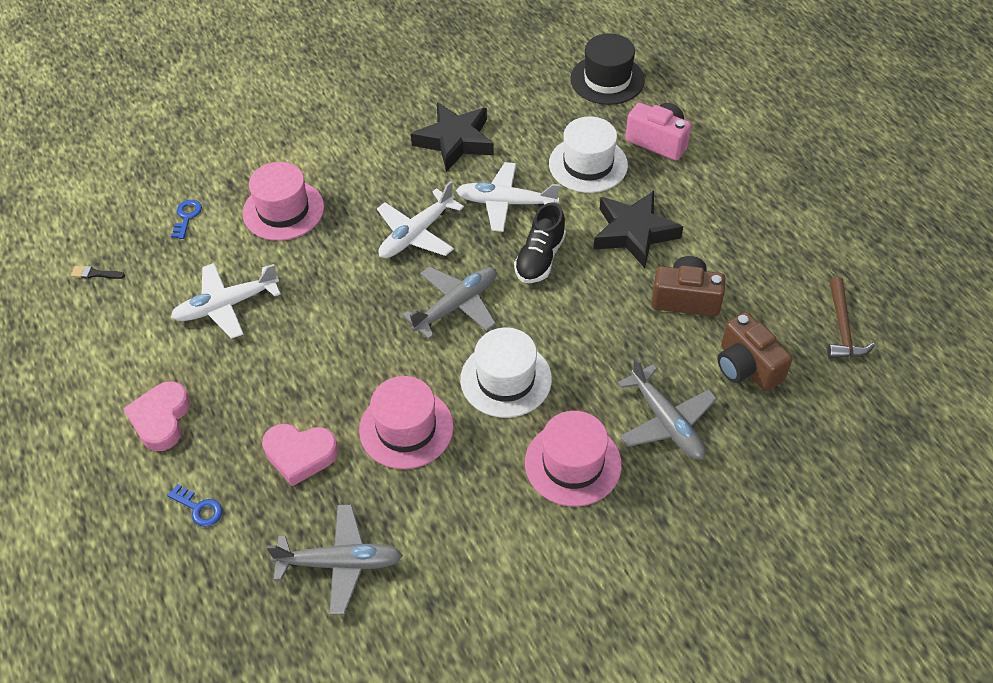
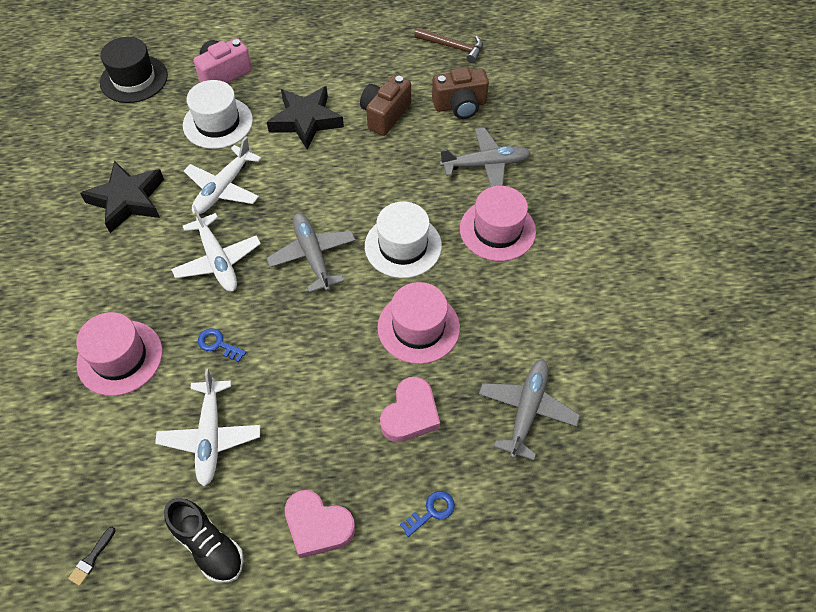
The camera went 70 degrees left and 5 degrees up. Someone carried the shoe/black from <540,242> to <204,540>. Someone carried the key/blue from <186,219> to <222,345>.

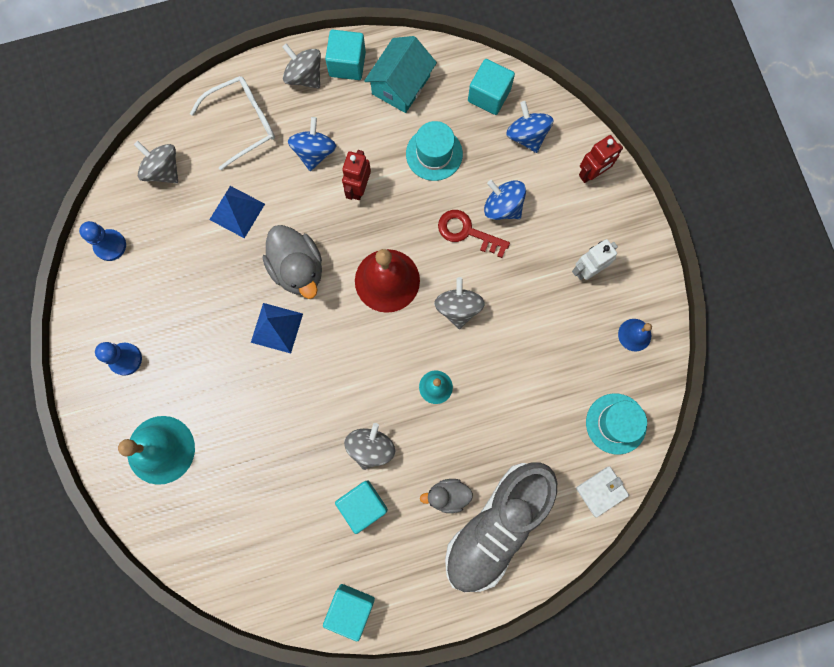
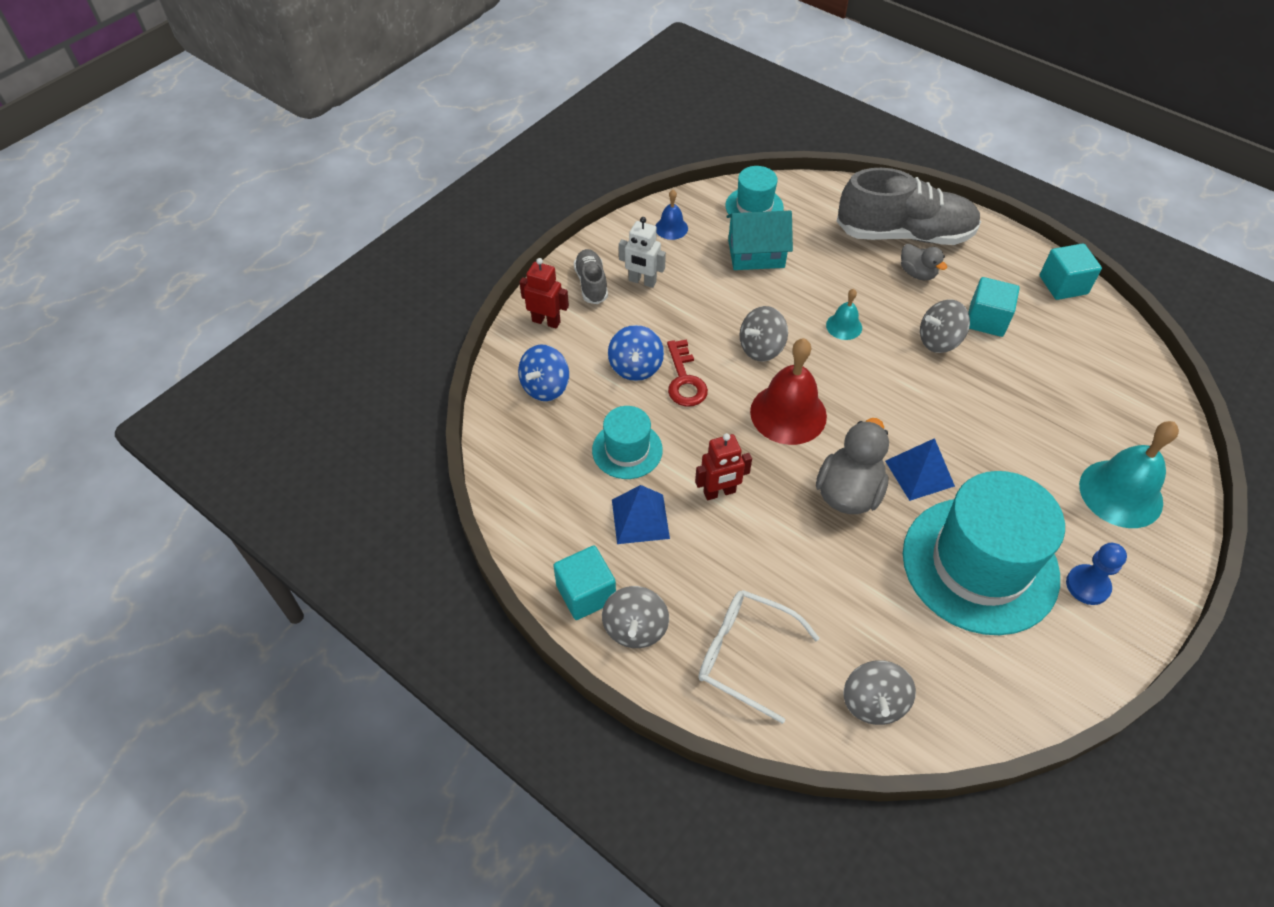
The camera went 125 degrees left and 25 degrees down. Someone put down the shoe/grey at <591,276>. Someone carried the pyramid/blue from <237,212> to <641,514>. Someone carried the house/turquoise from <400,74> to <759,240>. Someone put down the hat/turquoise at <984,553>. Someone took away the pawn/blue at <102,241>. Someone took away the spinning top/blue at <312,144>. Someone took away the cube/turquoise at <491,87>. Someone took away the wallet/white at <602,492>.

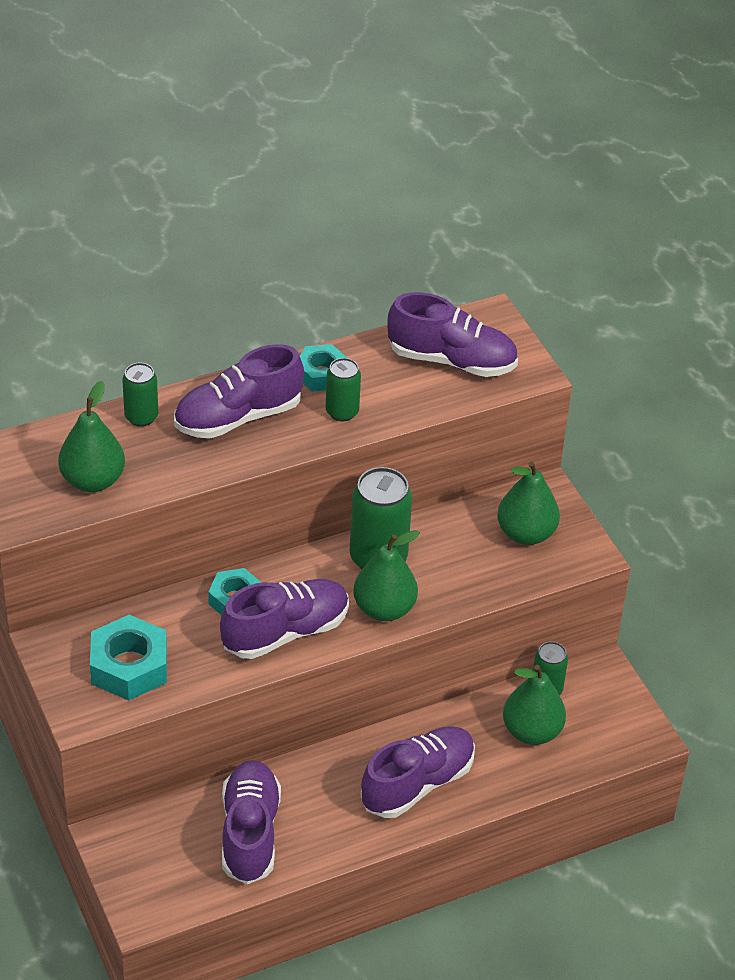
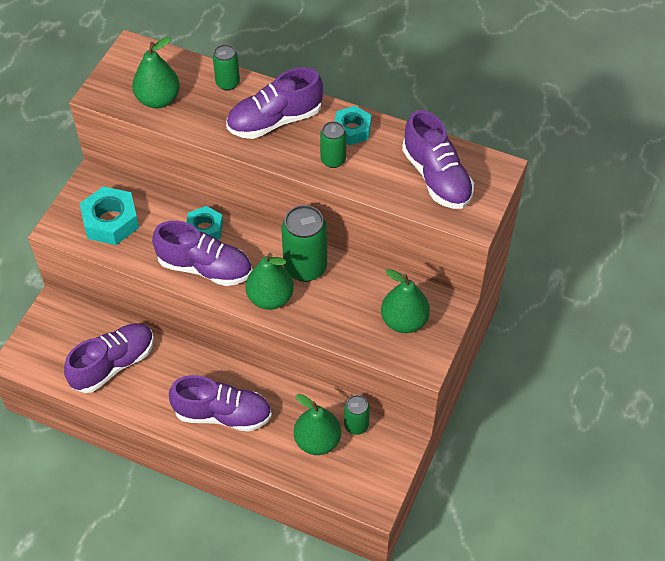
The camera went 50 degrees right and 10 degrees up. Someone rotated the shoe/purple at <239,391> by 45 degrees counterclockwise.

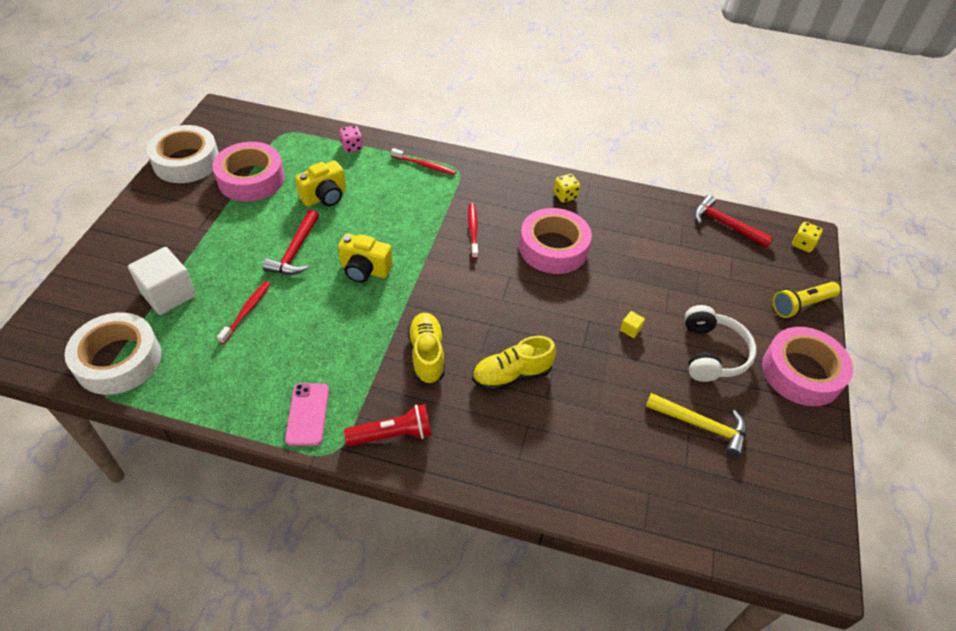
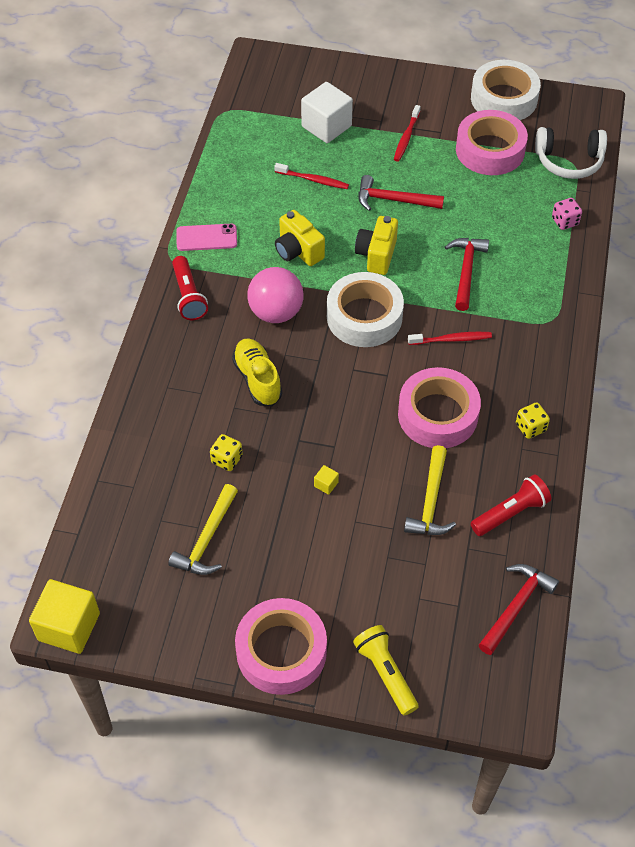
The camera went 90 degrees right and 5 degrees up. Someone put down the cube/yellow at <64,616>. Someone carried the dice/yellow from <807,237> to <226,452>. Someone swapped the shoe/yellow at <426,349> for the ball/pink at <275,295>. Someone carried the camera/yellow from <320,183> to <300,238>. Someone carried the tape/white from <112,353> to <365,309>. Someone carried the toothbrush/red from <423,161> to <407,133>. Someone put down the hammer/yellow at <430,490>. Someone put down the hammer/red at <467,274>. Someone put down the flashlight/red at <511,505>. Someone carried the headphones/white from <720,343> to <571,153>.

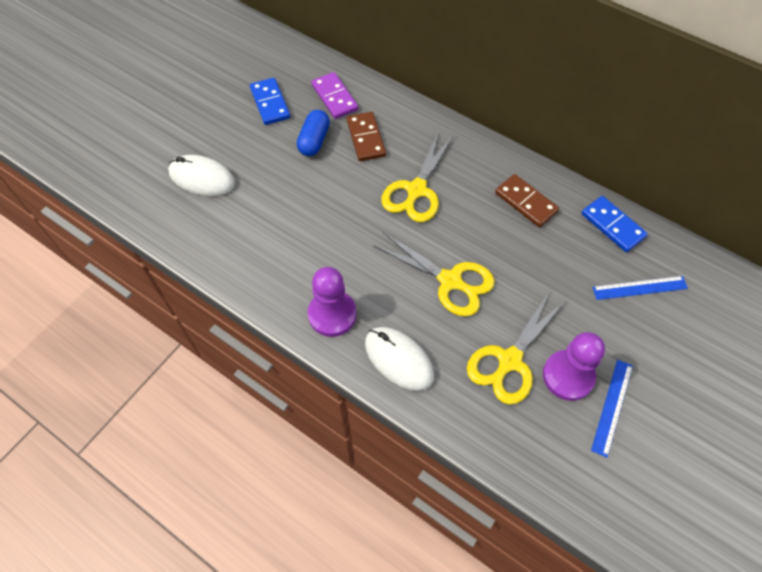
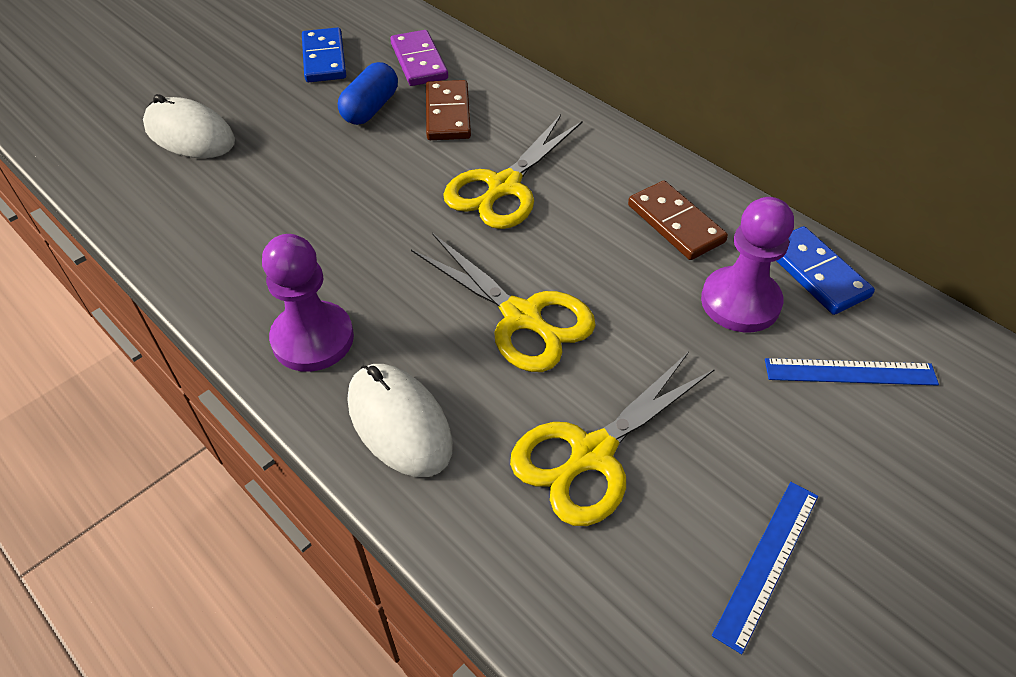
The camera went 10 degrees right and 10 degrees down. Someone carried the pawn/purple from <574,366> to <747,264>.

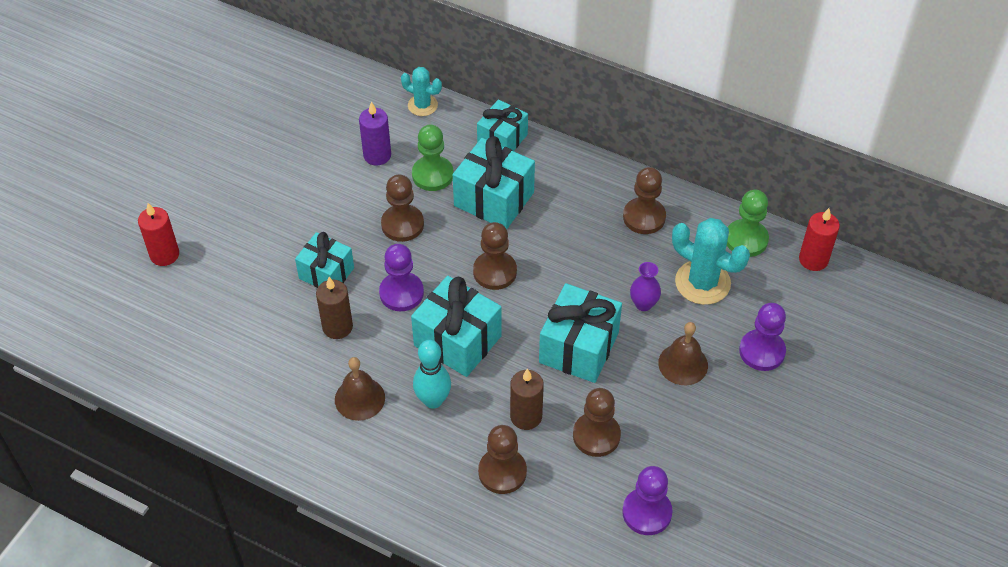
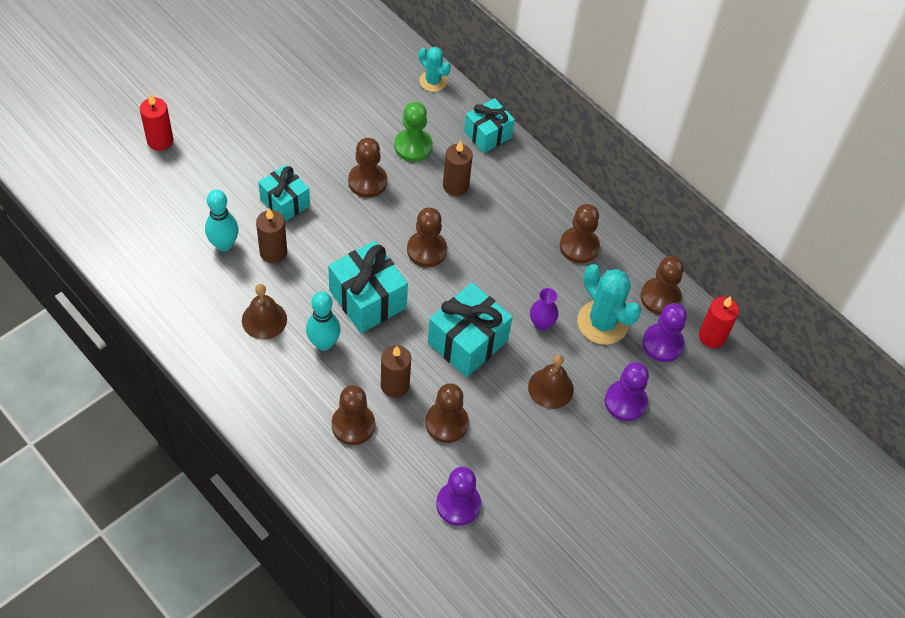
The camera went 15 degrees right and 5 degrees up. Someone put down the bowling pin/turquoise at <221,220>. Someone swapped the gift/turquoise at <494,183> for the candle/brown at <458,168>. Someone repainted the pawn/green at <748,223>, which became the pawn/brown at <662,285>. Someone carried the pawn/purple from <401,277> to <664,332>. Someone took away the candle/purple at <375,133>.

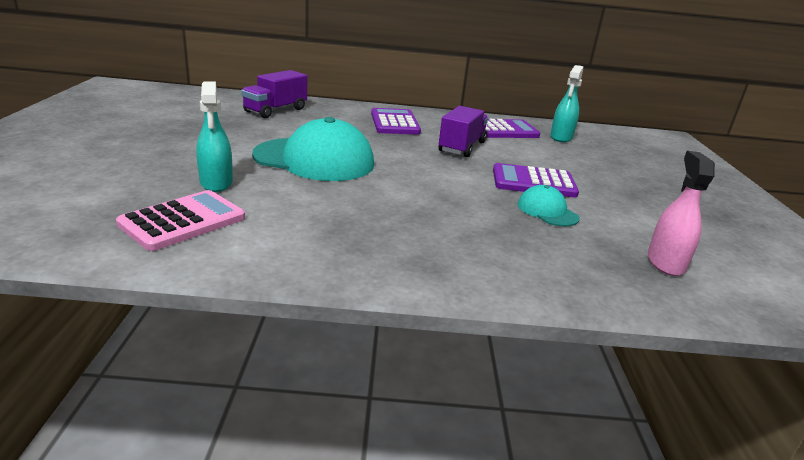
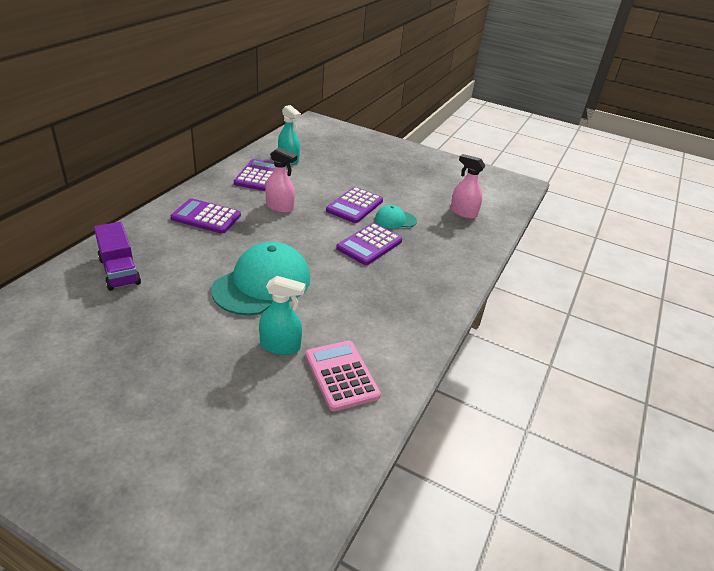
The camera went 65 degrees left and 10 degrees up. Someone swapped the truck/purple at <463,131> for the spray bottle/pink at <281,180>. Someone put down the calculator/purple at <369,244>.

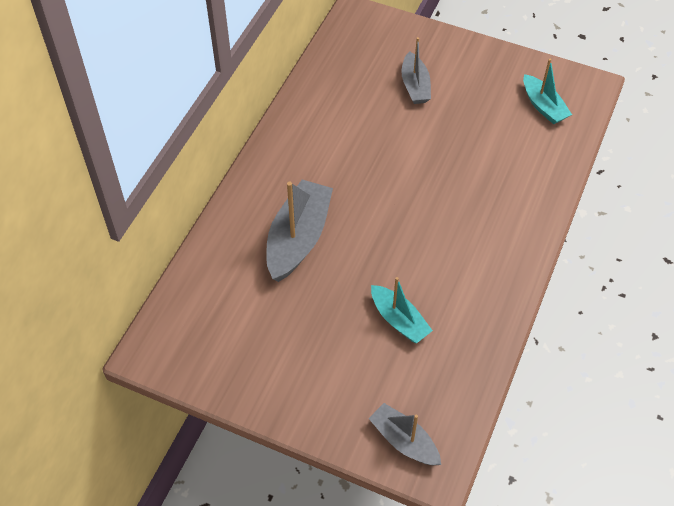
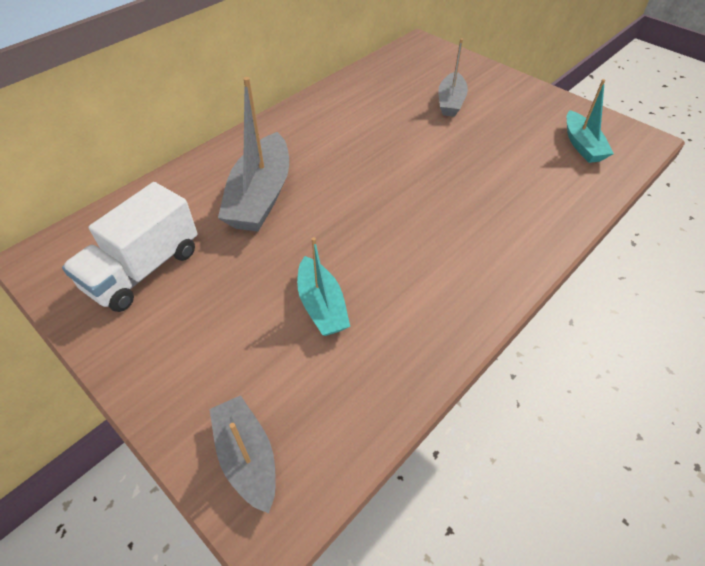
The camera went 20 degrees right and 5 degrees down. Someone put down the truck/white at <129,247>. Someone rotated the boat/grey at <299,230> by 150 degrees clockwise.

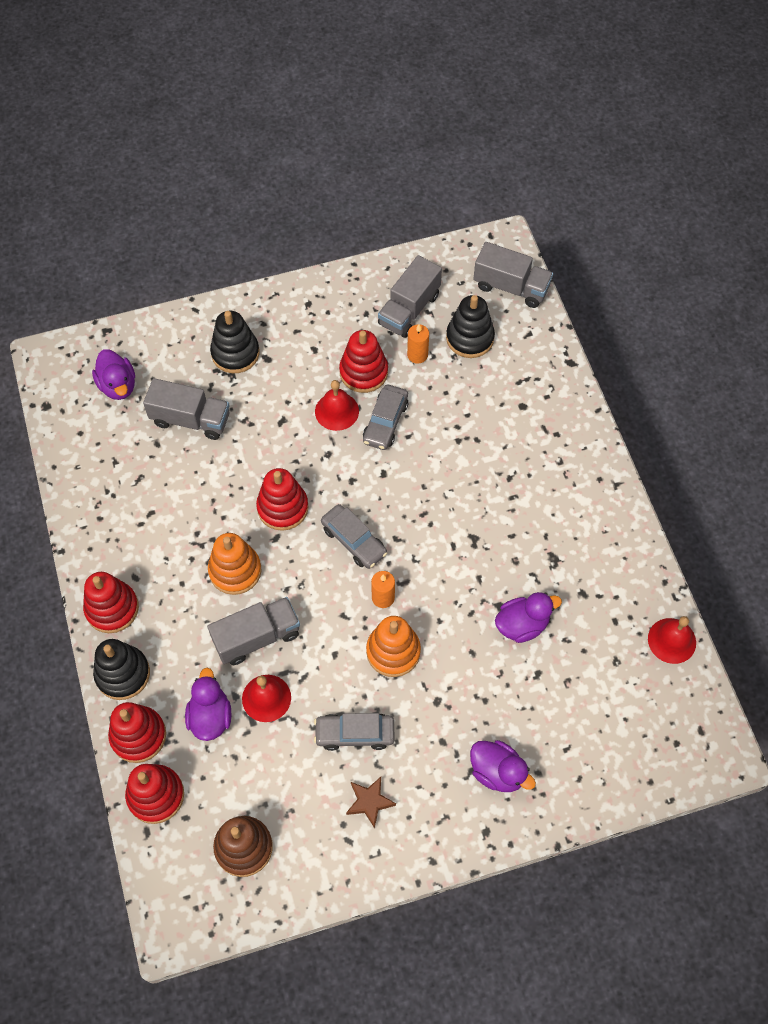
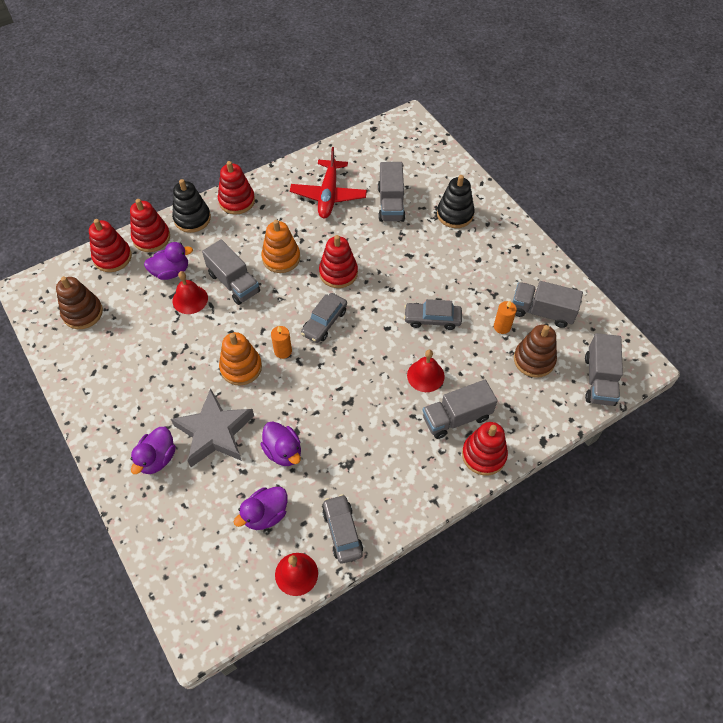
The camera went 75 degrees right and 5 degrees down. Someone put down the star/grey at <212,427>. Someone carried the duck/purple from <113,374> to <260,508>. Someone put down the plane/red at <328,182>. Someone carried the car/grey from <354,732> to <342,528>. Someone carried the bell/red from <337,405> to <426,371>. Someone put down the truck/grey at <459,409>. Someone carried the stacking toy/red from <363,361> to <485,448>. Someone repainted the stacking toy/black at <470,326>, which became the stacking toy/brown at <535,351>. Someone took away the star/brown at <371,802>.

